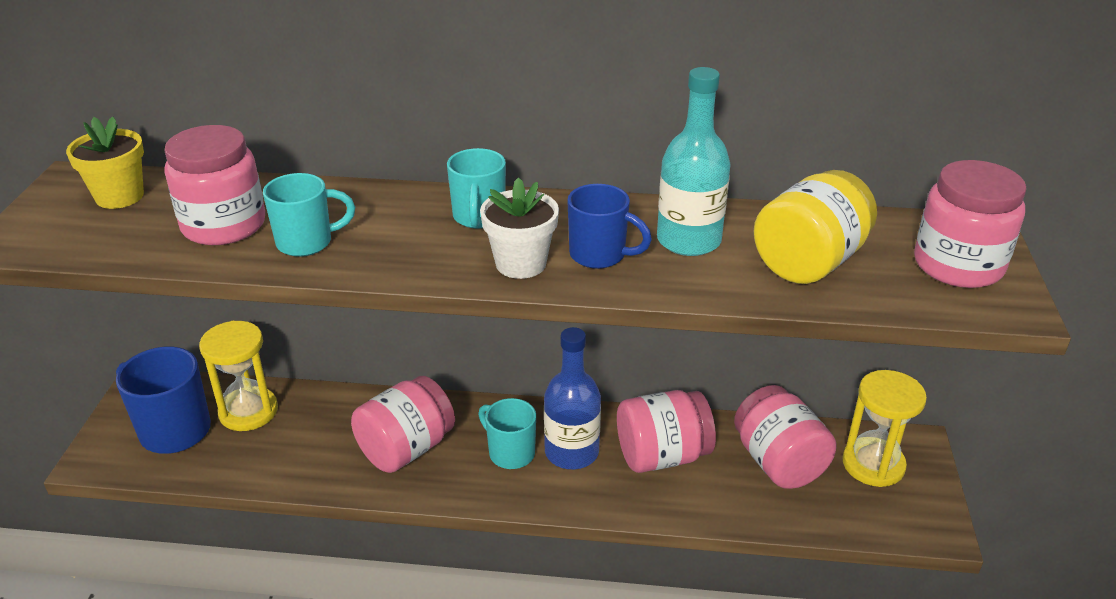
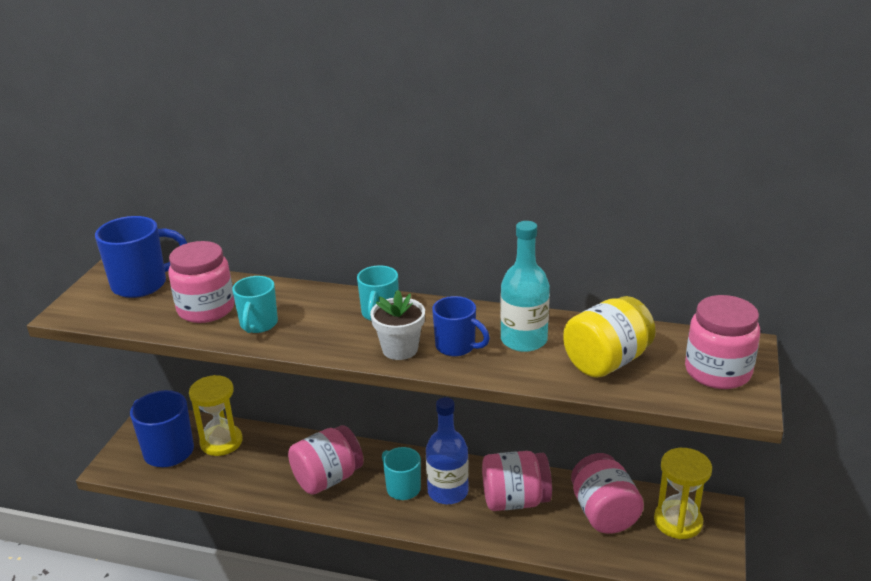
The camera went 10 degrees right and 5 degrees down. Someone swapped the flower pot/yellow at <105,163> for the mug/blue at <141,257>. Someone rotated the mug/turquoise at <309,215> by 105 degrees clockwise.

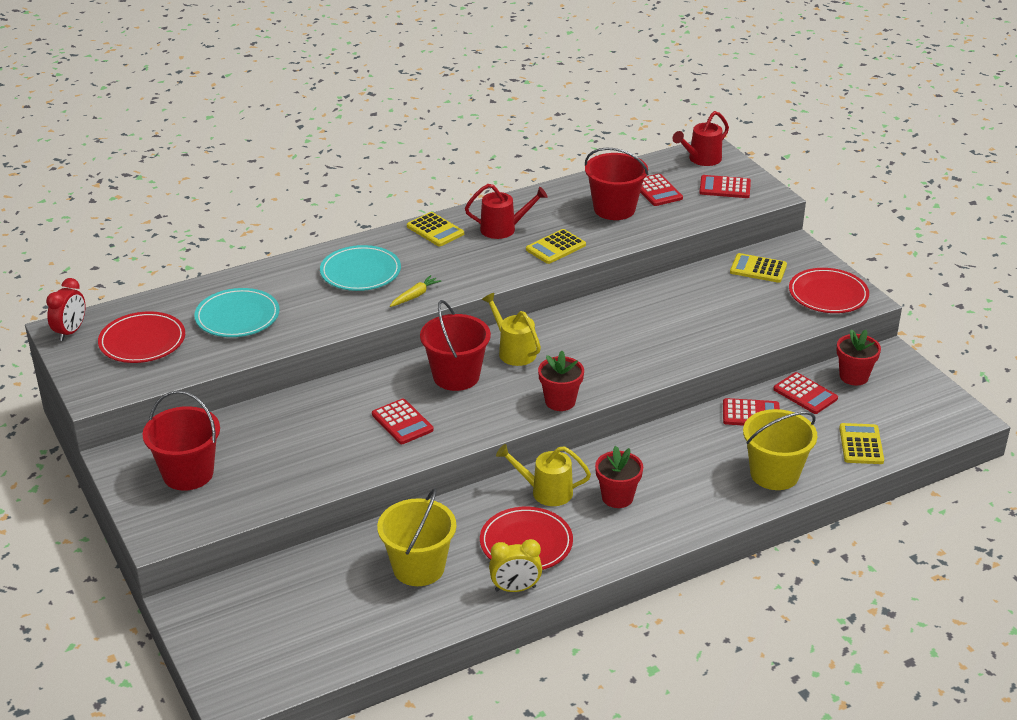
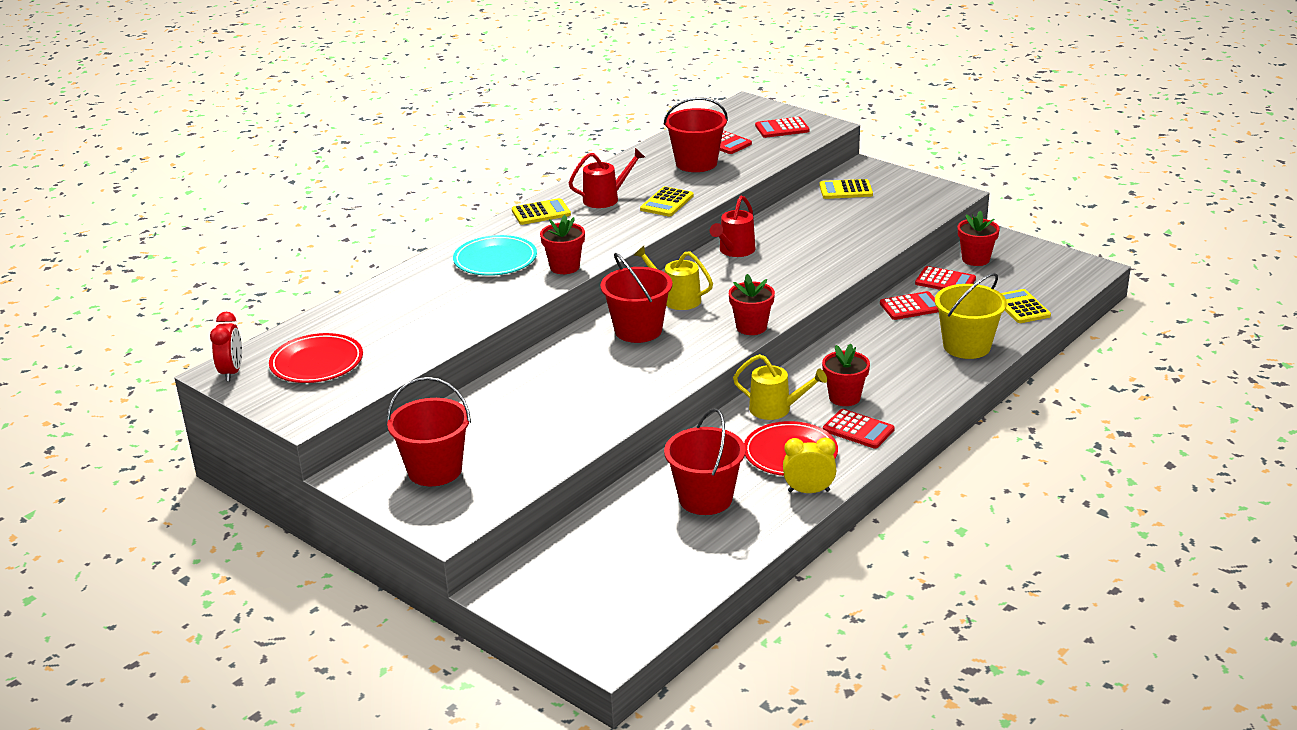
The camera went 20 degrees left and 5 degrees down. Someone rotated the calculator/yellow at <435,229> by 45 degrees counterclockwise. Someone swapped the carrot/yellow at <415,291> for the flower pot/red at <562,244>. Someone repainted the bucket/yellow at <416,537>, which became the bucket/red at <705,461>. Someone carried the watering can/red from <700,138> to <733,226>. Someone rotated the watering can/yellow at <543,475> by 150 degrees counterclockwise. Someone rotated the clock/yellow at <515,565> by 150 degrees counterclockwise. Someone carried the calculator/red from <403,421> to <859,429>. Someone took away the plate/turquoise at <236,312>. Someone took away the plate/red at <829,290>.

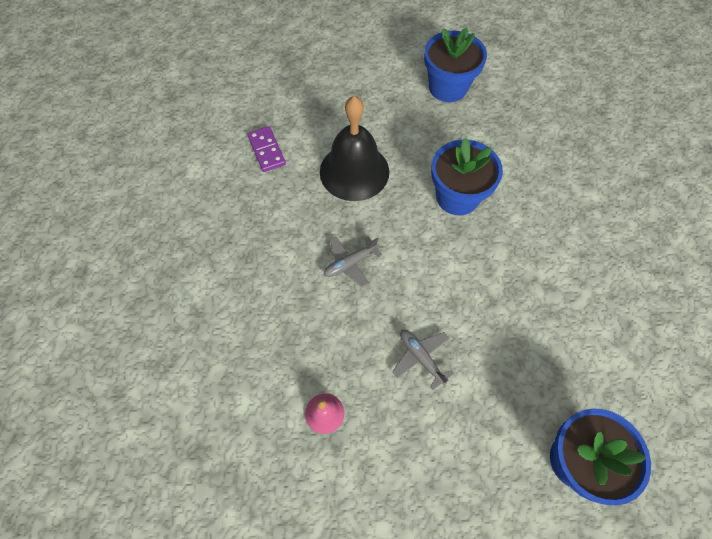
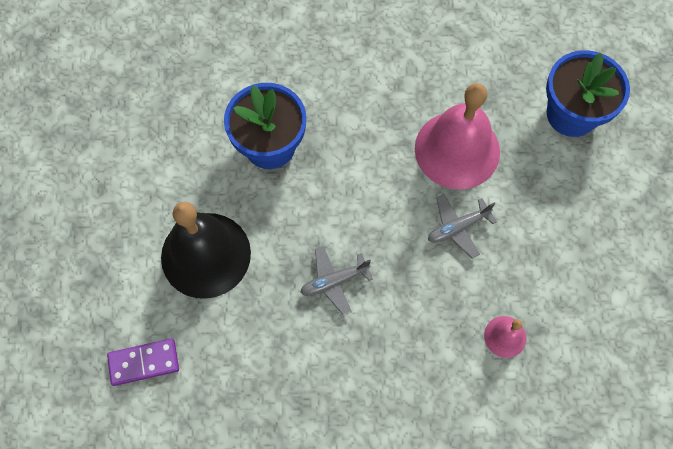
The camera went 80 degrees left and 5 degrees up. Someone rotated the plane/grey at <353,261> by 90 degrees clockwise. Someone put down the bell/pink at <457,136>. Someone took away the flower pot/blue at <455,64>.

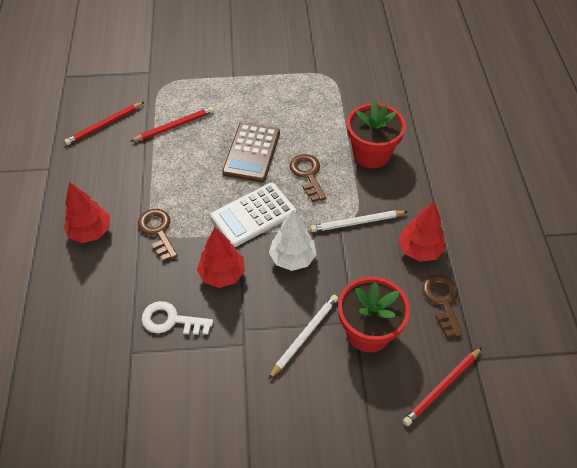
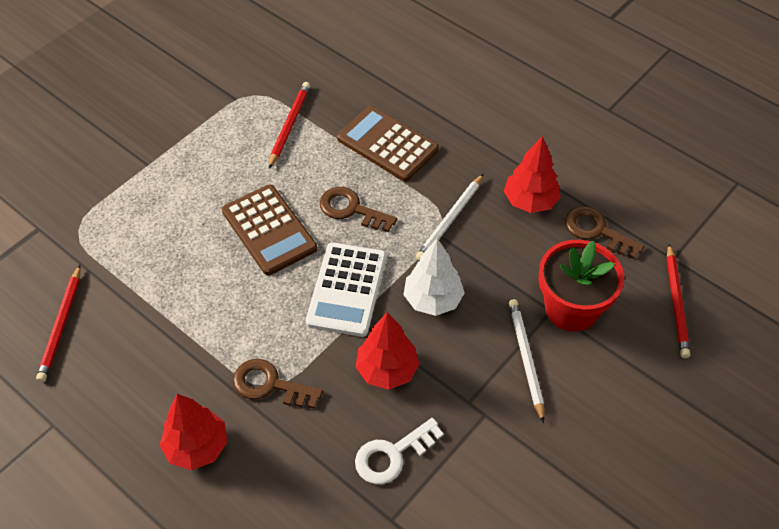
The camera went 45 degrees left and 0 degrees up. Someone carried the pencil/red from <172,124> to <289,125>. Someone swapped the flower pot/red at <376,134> for the calculator/brown at <388,143>.

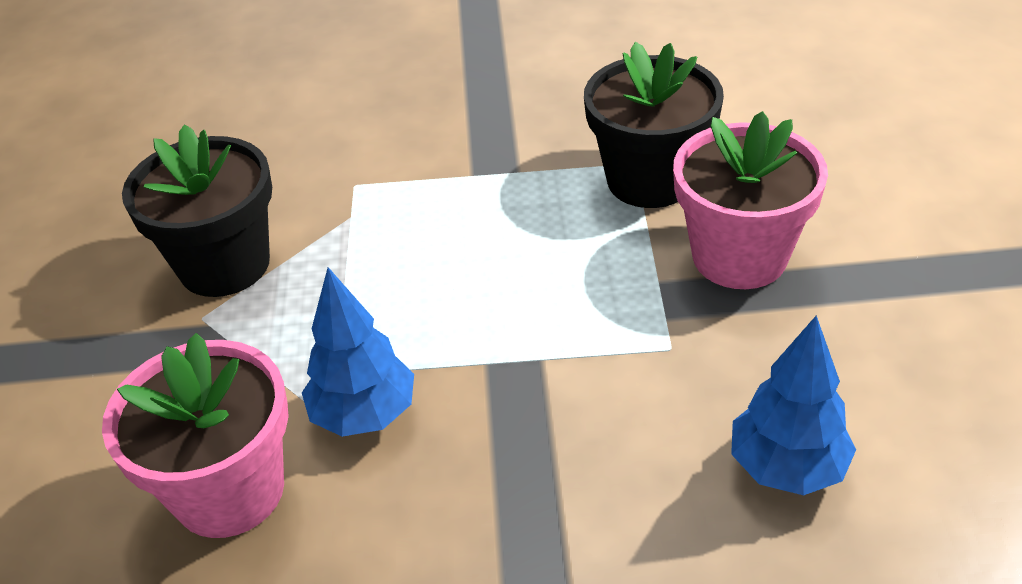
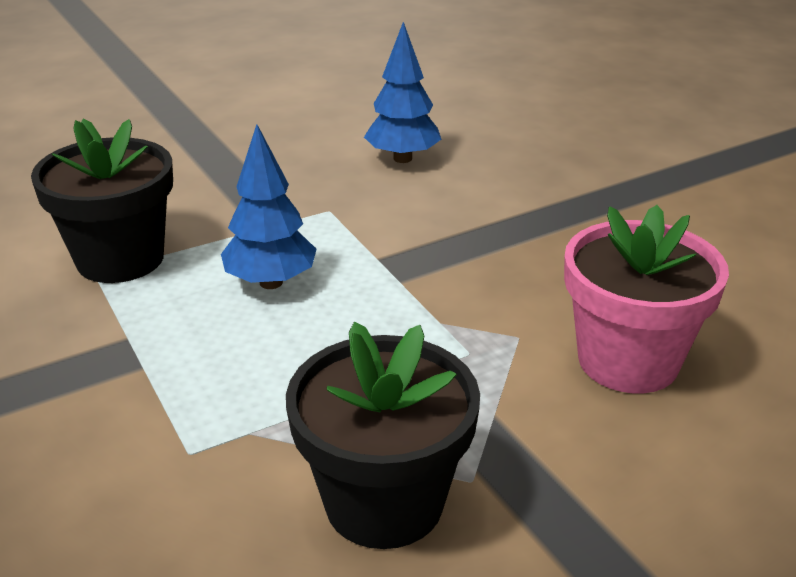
The camera went 120 degrees left and 10 degrees down. Someone carried the tree/blue from <358,352> to <268,206>. Someone took away the flower pot/pink at <750,200>.

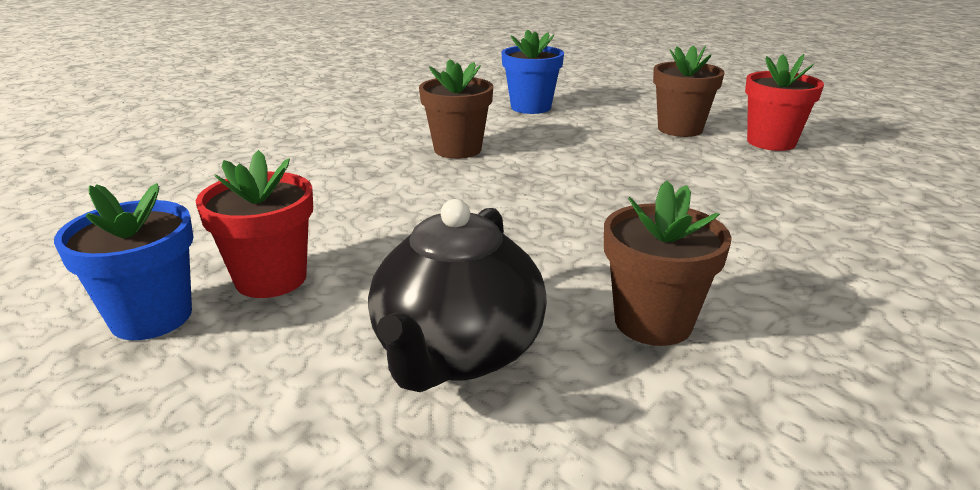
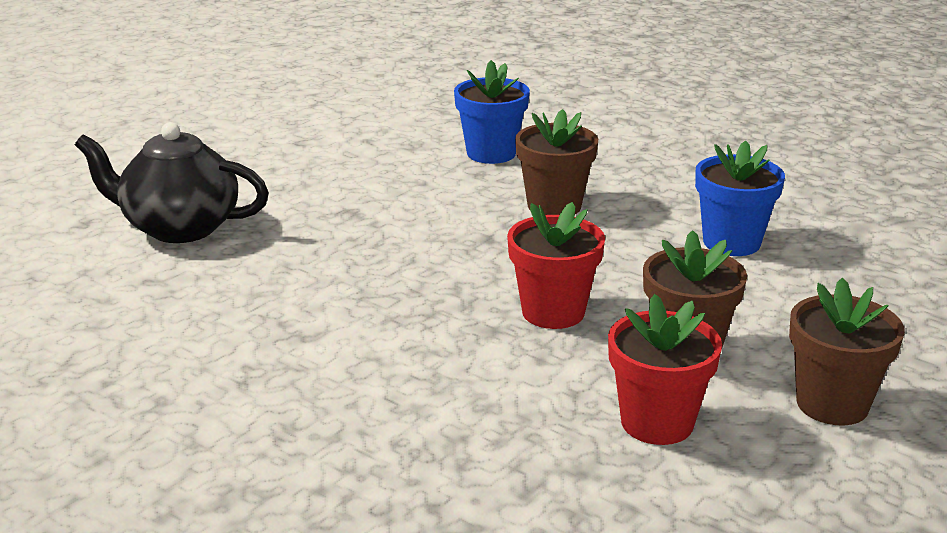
The camera went 85 degrees right and 0 degrees up. Someone carried the flower pot/blue from <123,261> to <492,112>. Someone carried the flower pot/red from <254,224> to <556,265>. Someone carried the flower pot/brown from <668,263> to <847,351>.

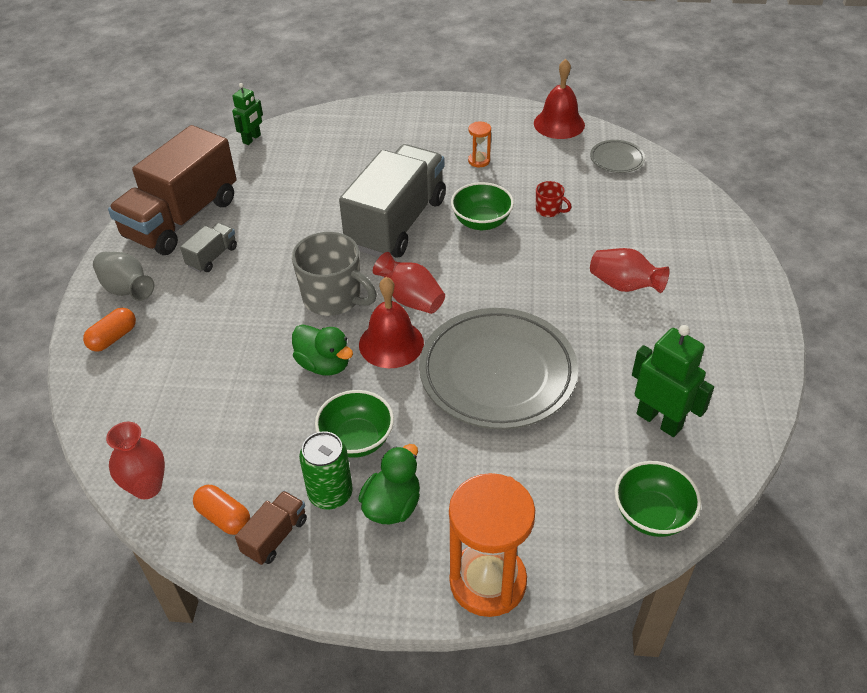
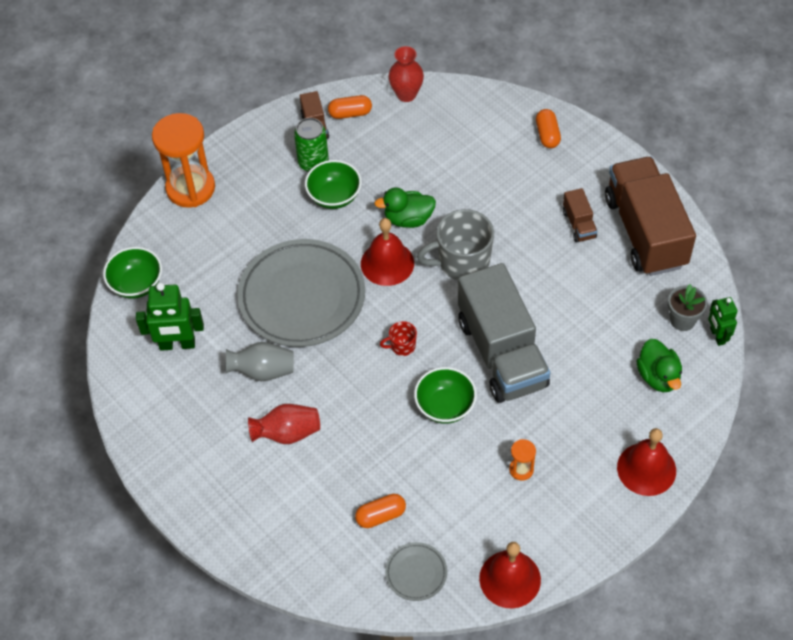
The camera went 135 degrees right and 10 degrees up. Someone carried the vase/grey from <123,276> to <260,361>. Someone put down the capsule/orange at <380,511>. Someone carried the mug/red from <554,199> to <398,338>. Someone repainted the truck/grey at <208,247>, which became the truck/brown at <580,215>. Someone put down the bell/red at <646,462>. Someone carried the duck/green from <389,484> to <659,365>. Someone put down the flower pot/grey at <687,307>. Someone took away the vase/red at <409,283>.

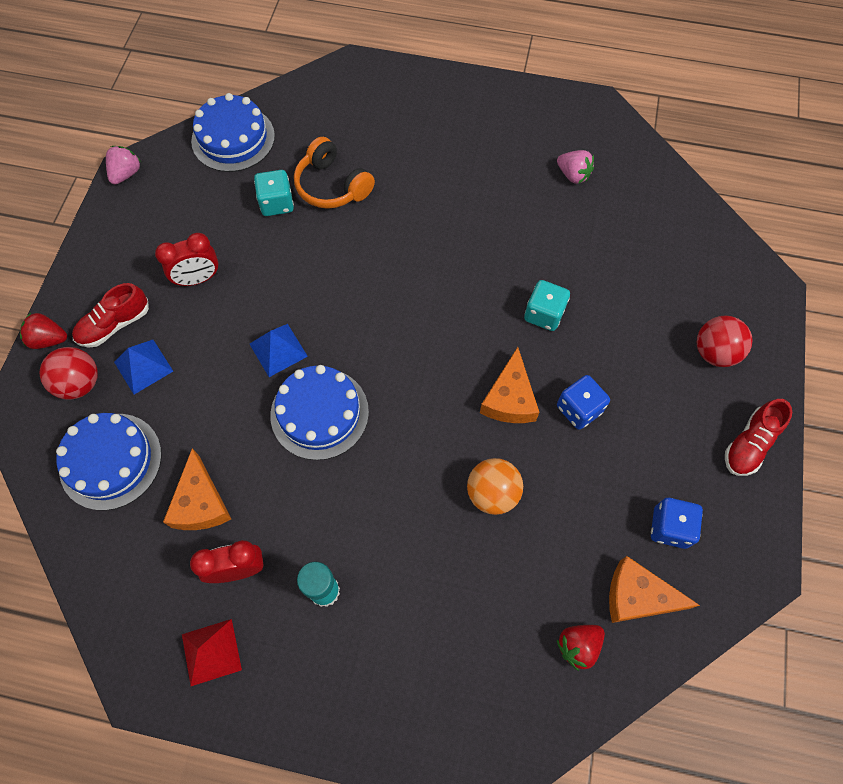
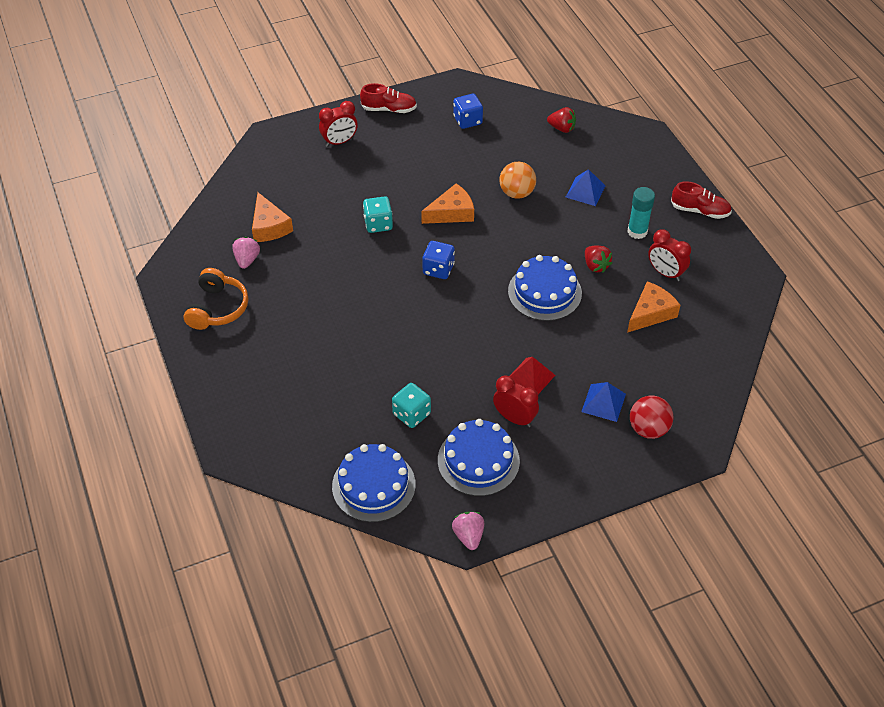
The camera went 125 degrees left and 15 degrees down. Someone carried the headphones/orange from <334,173> to <215,299>. Someone carried the cheese/orange from <654,589> to <272,217>. Someone swapped the ball/red at <724,341> for the clock/red at <338,124>. Someone carried the dice/blue from <583,402> to <438,260>. Someone carried the cake/blue from <109,462> to <479,457>. Someone rotated the strawberry/pink at <123,165> by 90 degrees clockwise. Someone carried the pyramid/red from <212,652> to <532,375>. Someone carried the pyramid/blue from <279,350> to <585,187>. Someone carried the strawberry/red from <43,331> to <598,259>. Someone carried the shoe/red from <110,315> to <701,200>.

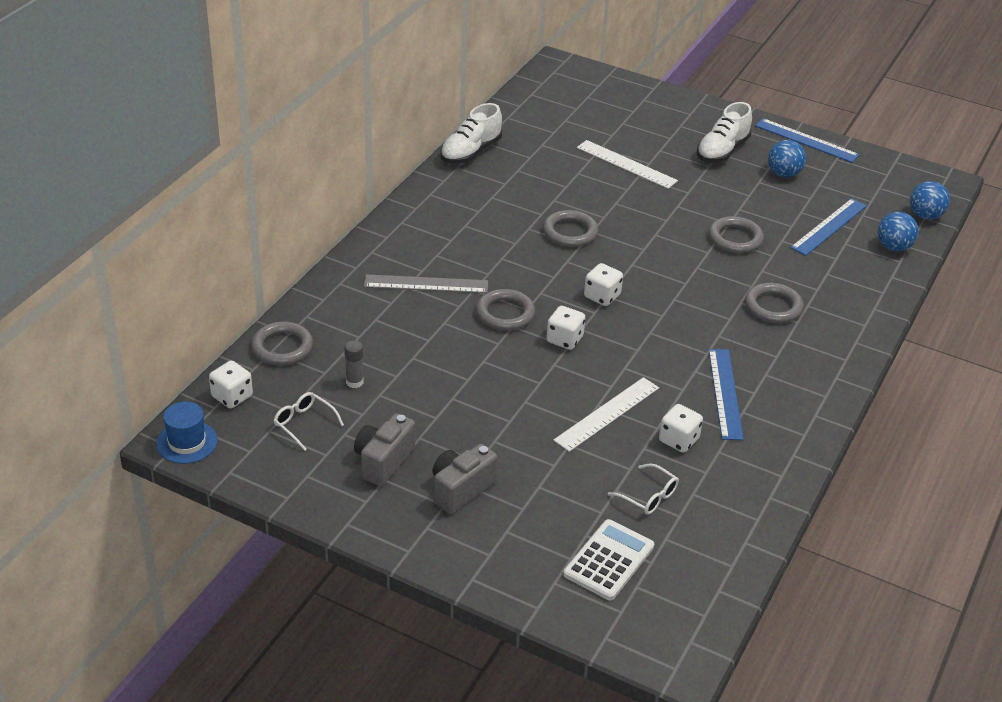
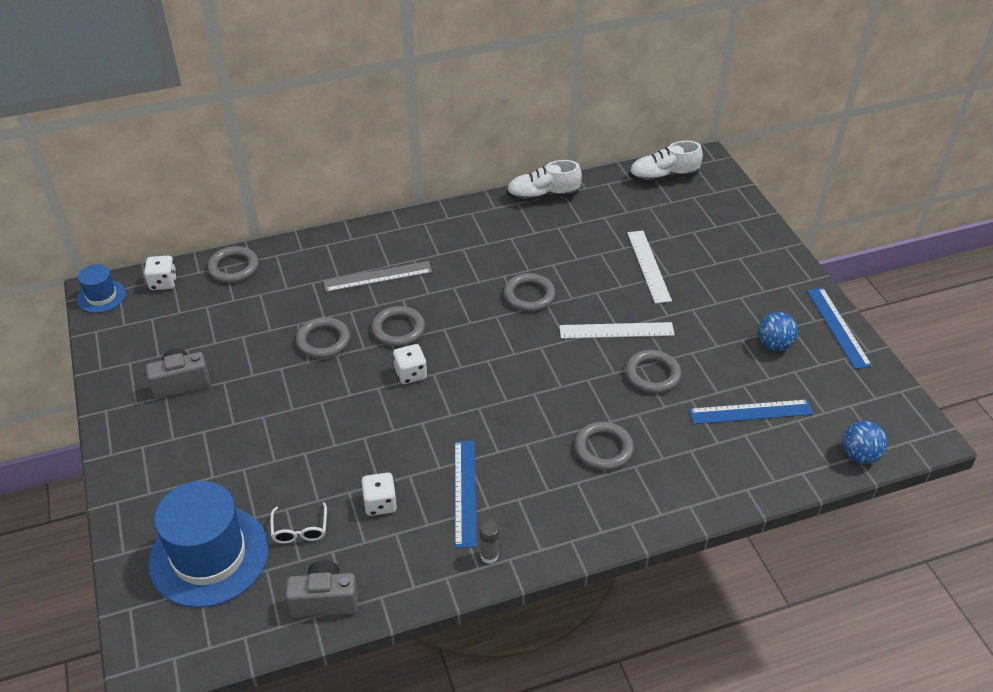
The camera went 45 degrees right and 5 degrees up. Someone swapped the calculator/white at <608,559> for the hat/blue at <208,544>. Someone carried the camera/grey from <465,479> to <321,589>. Someone put down the ring/grey at <323,337>. Someone rotated the ruler/grey at <426,283> by 60 degrees counterclockwise. Someone rotated the ruler/blue at <726,394> by 45 degrees counterclockwise. Someone carried the glue stick/grey from <353,364> to <489,542>. Someone carried the ruler/white from <606,414> to <617,330>. Someone carried the shoe/white from <724,132> to <666,162>. Someone took away the glasses/white at <308,421>. Someone took away the dice/white at <603,284>. Someone took away the ball/blue at <898,232>.

